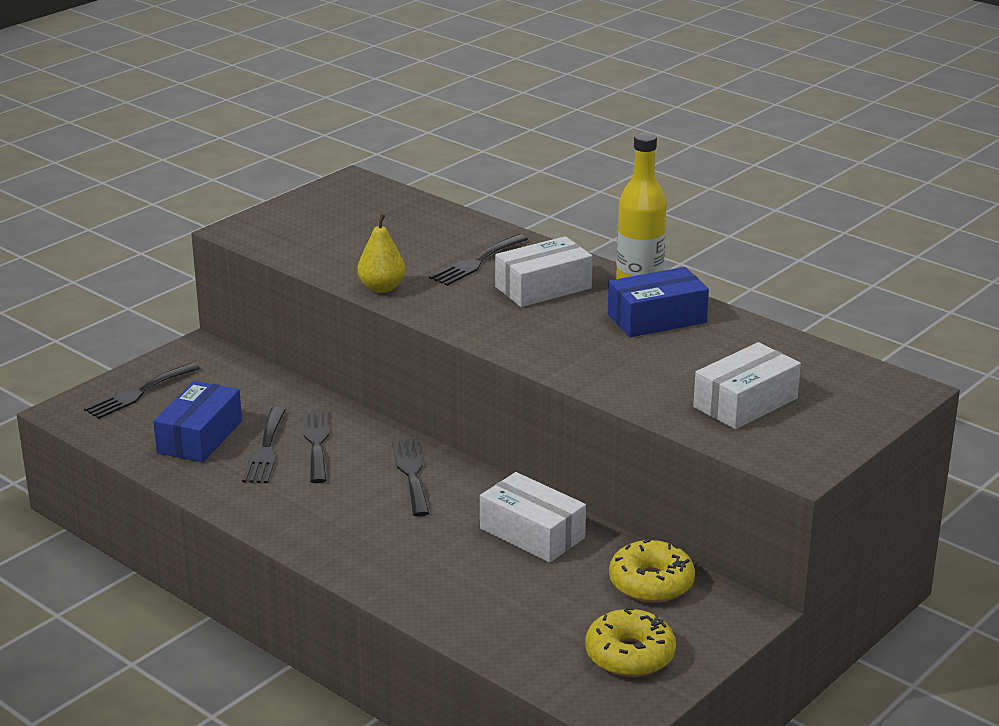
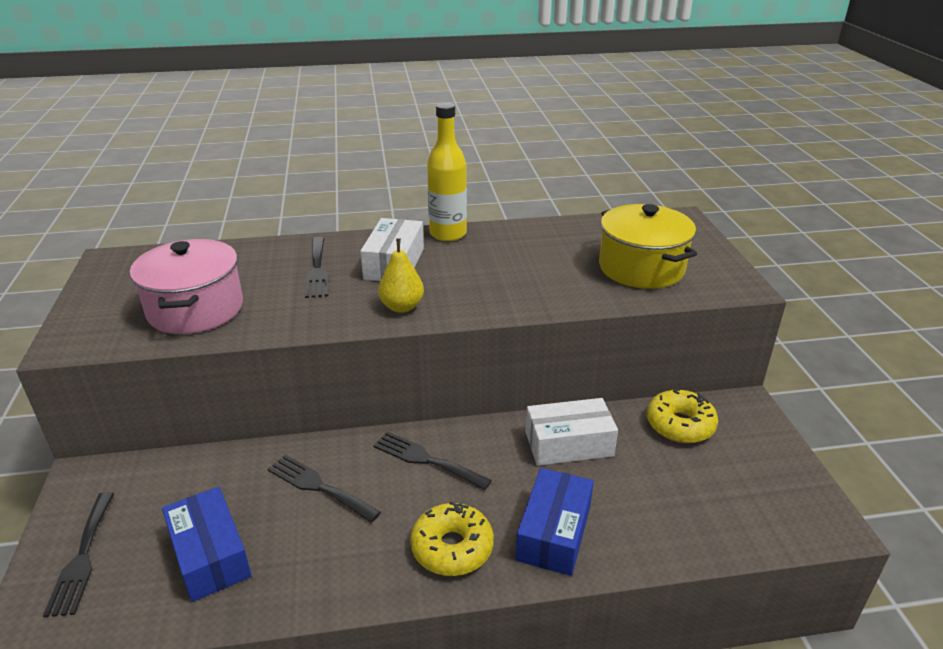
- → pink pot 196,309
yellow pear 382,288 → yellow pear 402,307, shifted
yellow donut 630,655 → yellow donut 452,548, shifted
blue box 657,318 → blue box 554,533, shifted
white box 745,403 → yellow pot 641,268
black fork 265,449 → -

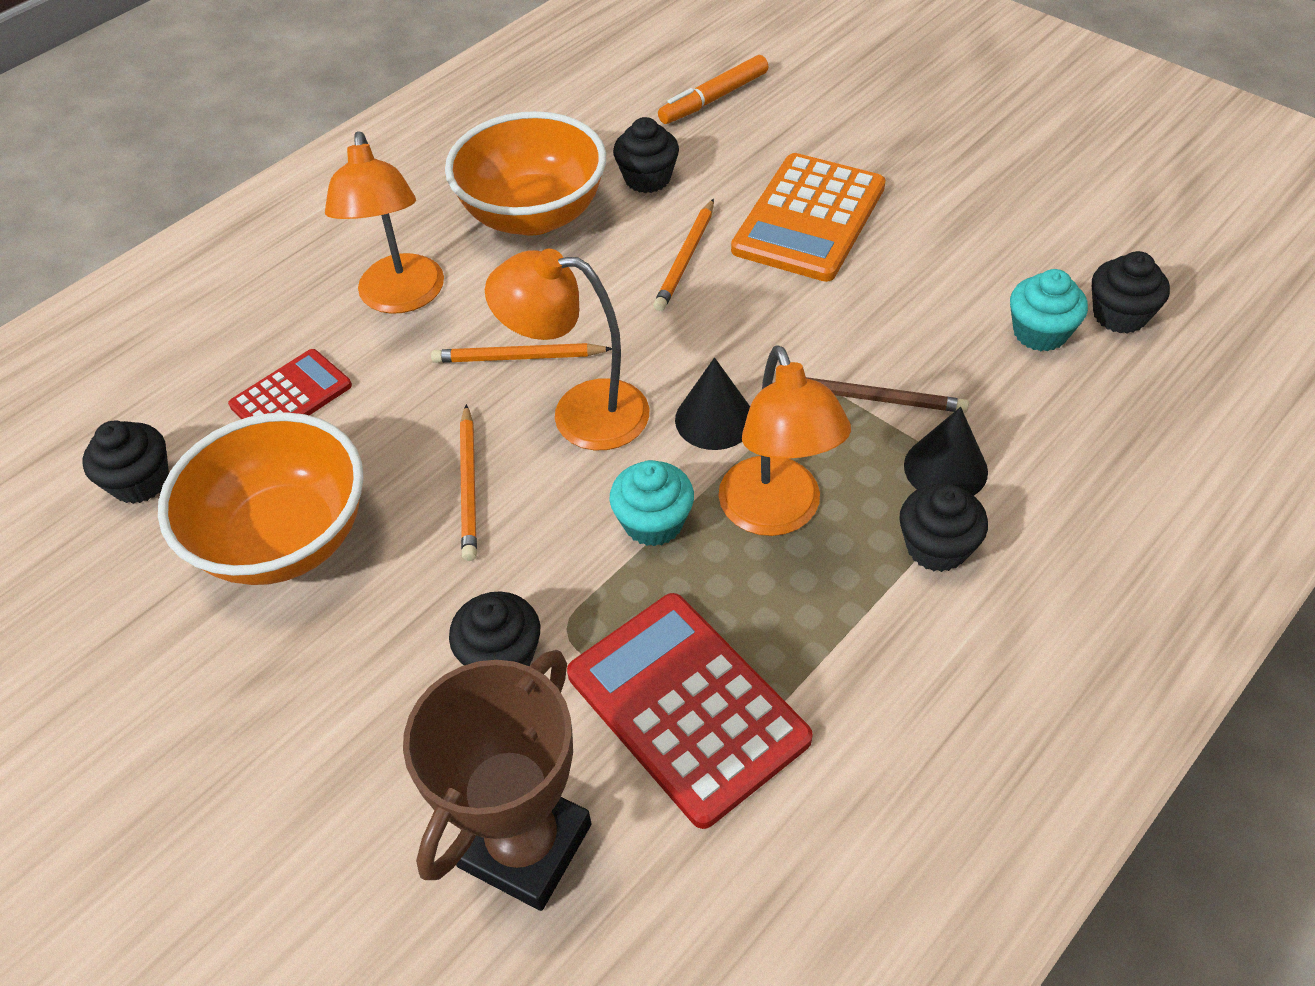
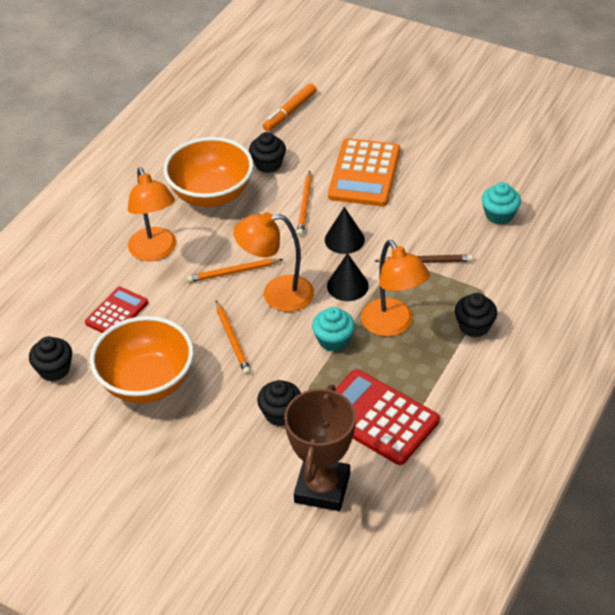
black cone 945,468 → black cone 344,239, shifted
black cupcake 1119,315 → -

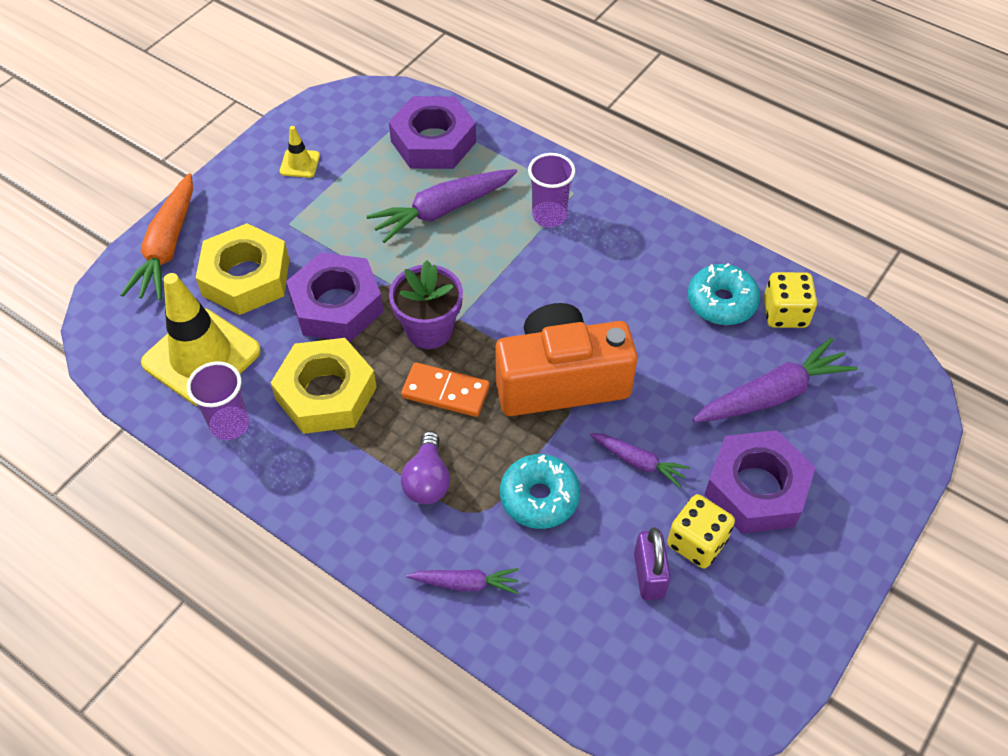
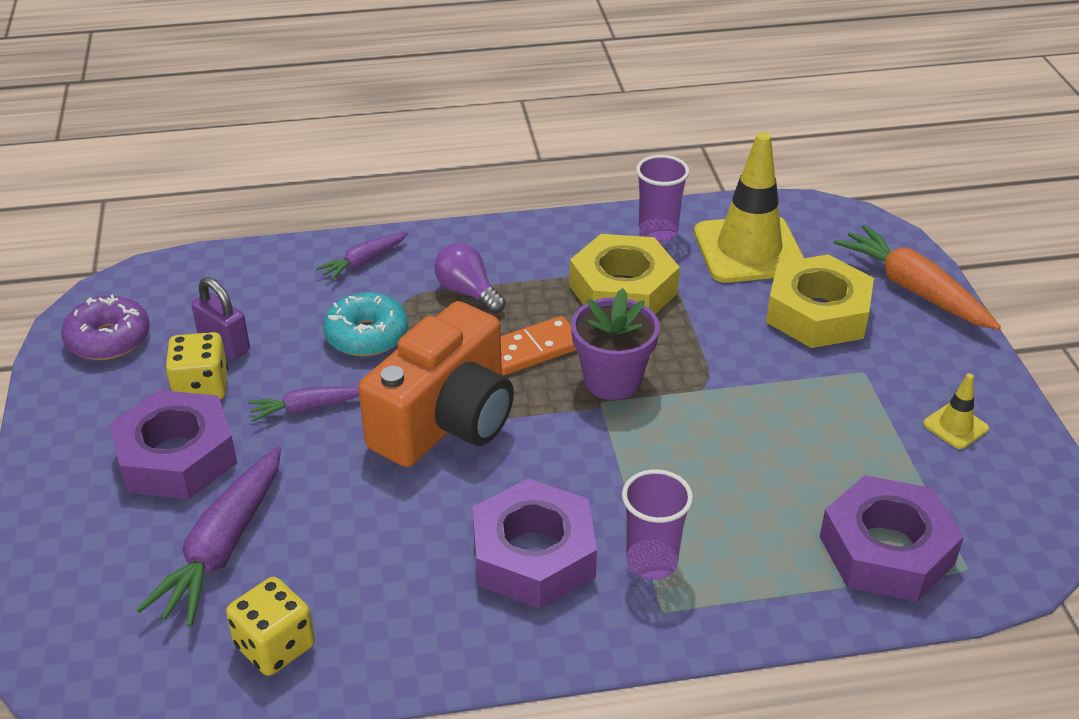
- → purple donut 108,339
purple nut 337,305 → purple nut 533,555, shifted
purple carrot 442,210 → -
turquoise donut 721,302 → -

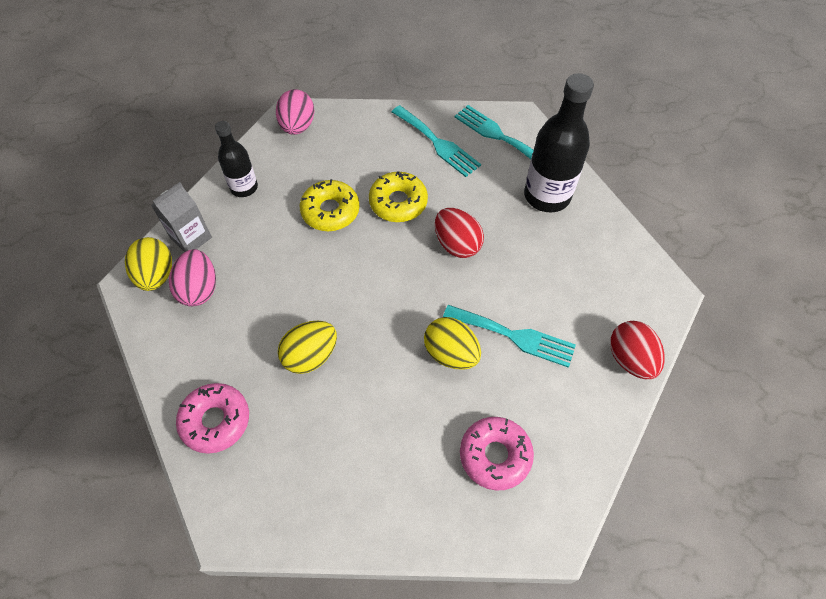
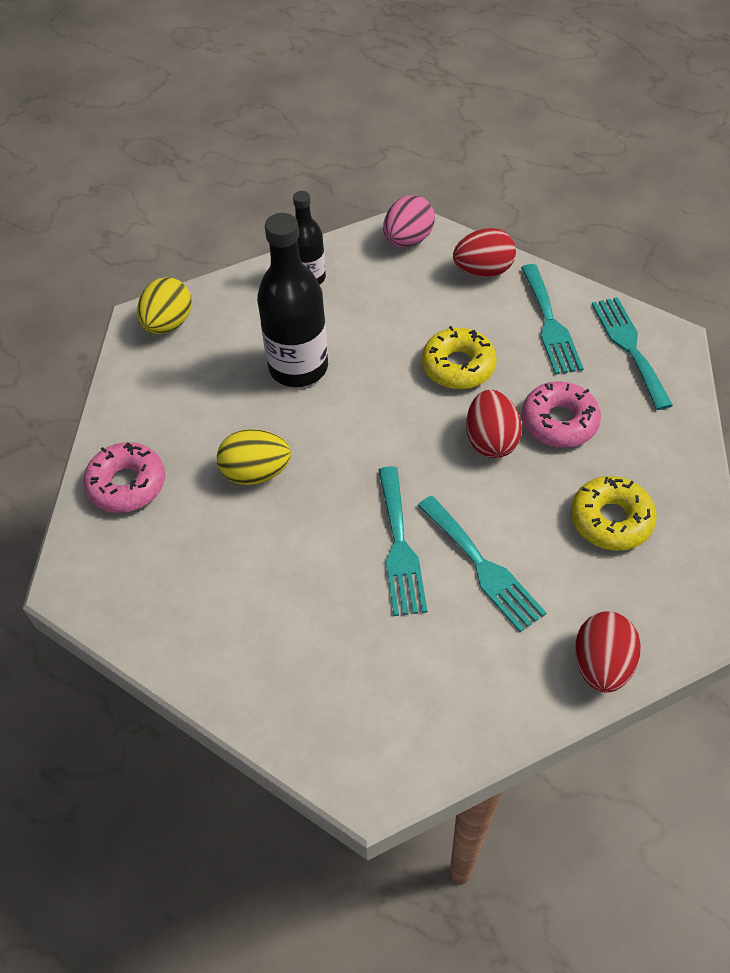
black bottle 547,196 → black bottle 298,367, shifted
yellow egg 451,353 → turquoise fork 399,547
- → red egg 483,271
pink donut 495,455 → pink donut 559,422, shifted
yellow donut 330,211 → yellow donut 611,520, shifted
grey carton 191,238 → -
pink egg 199,289 → -

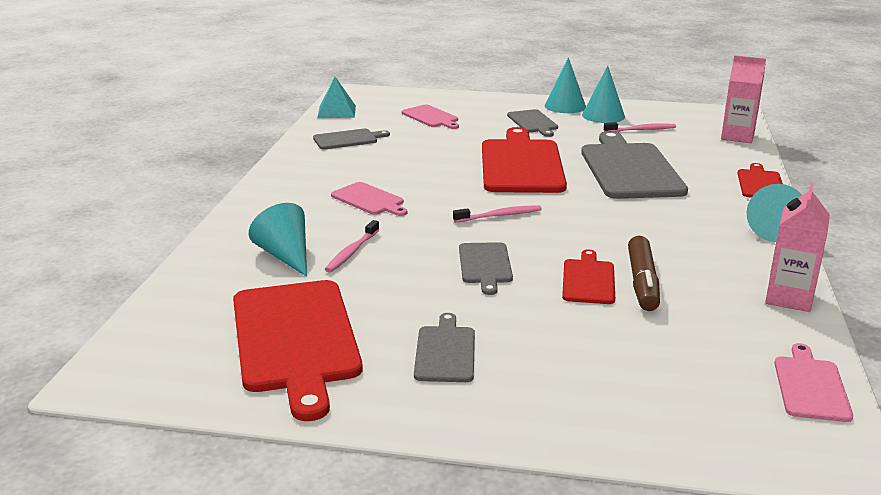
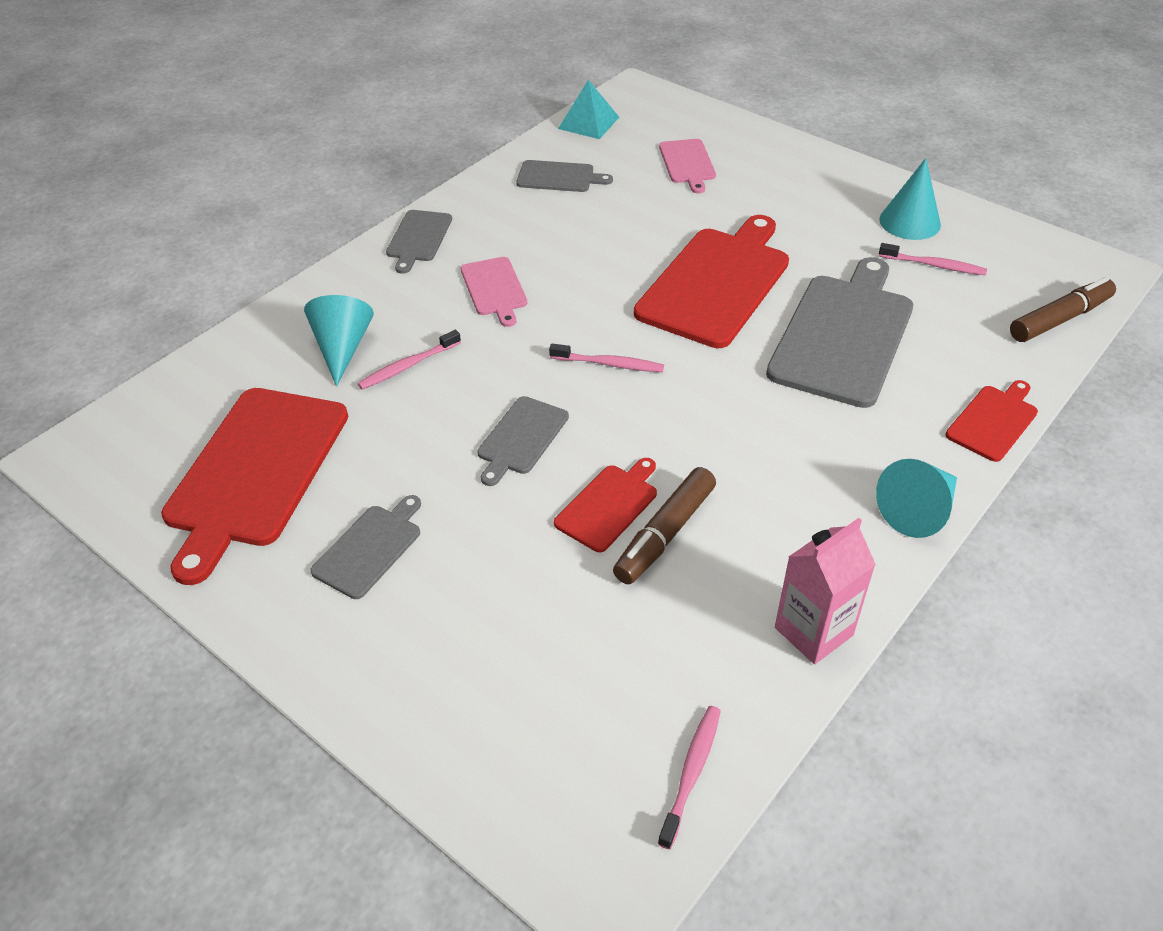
grey cutting board 533,122 → grey cutting board 418,238, shifted
pink cutting board 810,386 → pink toothbrush 691,773
pink carton 737,136 → brown marker 1059,319
turquoise cone 565,106 → -

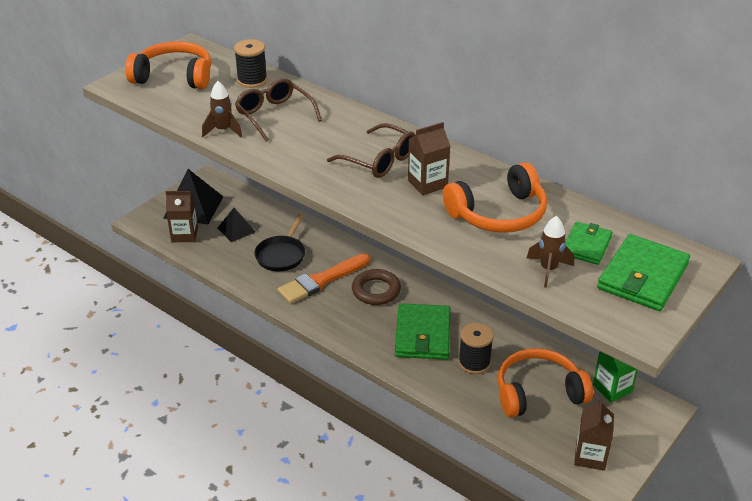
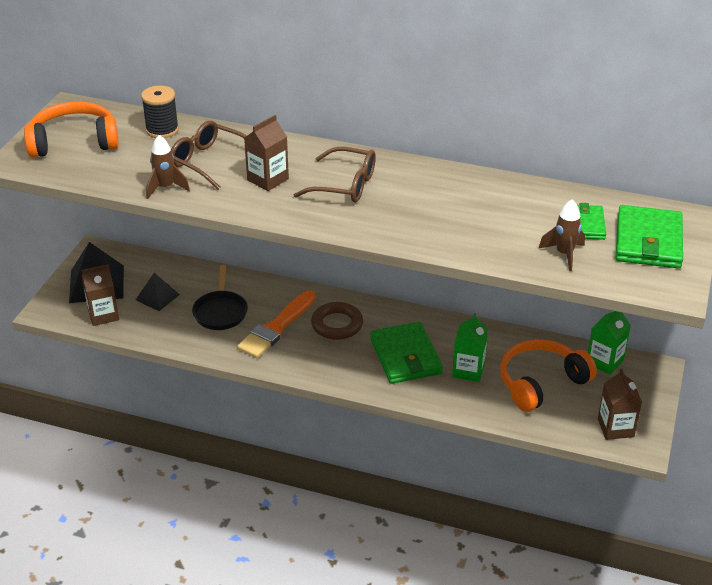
brown carton 427,184 → brown carton 268,179, shifted
black spool 474,363 → green carton 468,370
orange headphones 499,214 → -

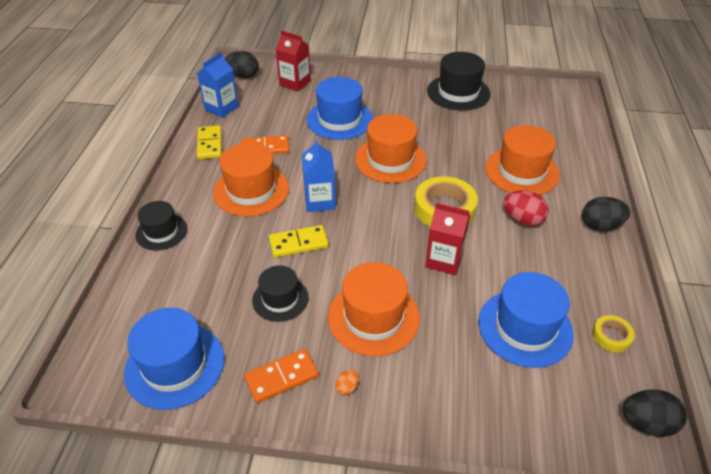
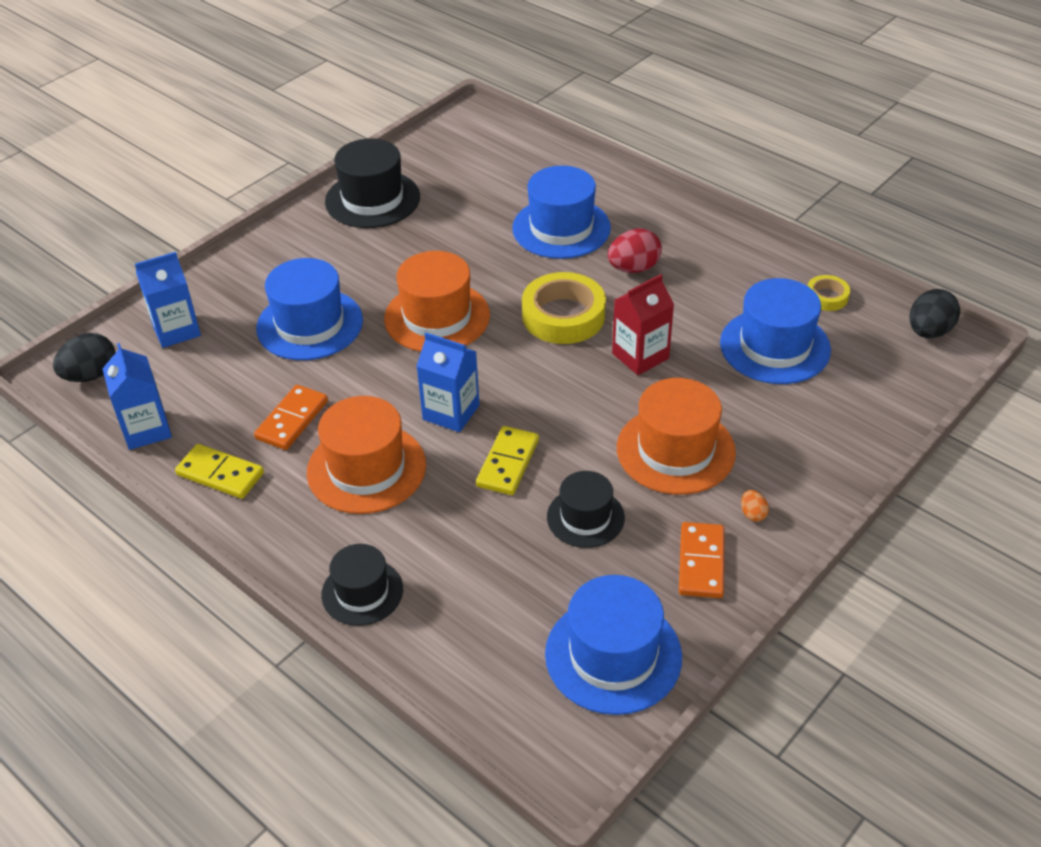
red carton 295,83 → blue carton 176,330
orange hat 521,171 → blue hat 561,228
black egg 600,226 → -

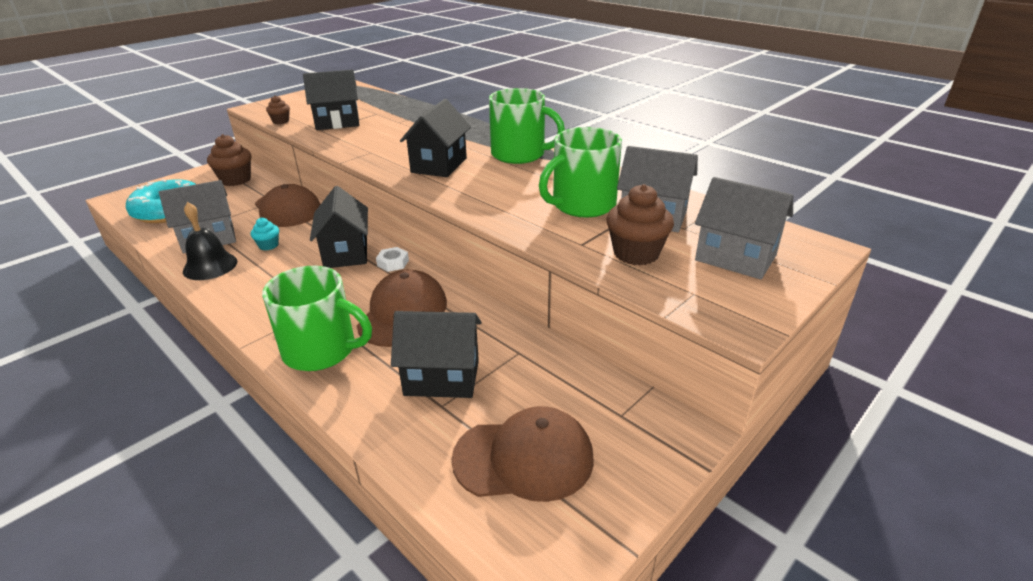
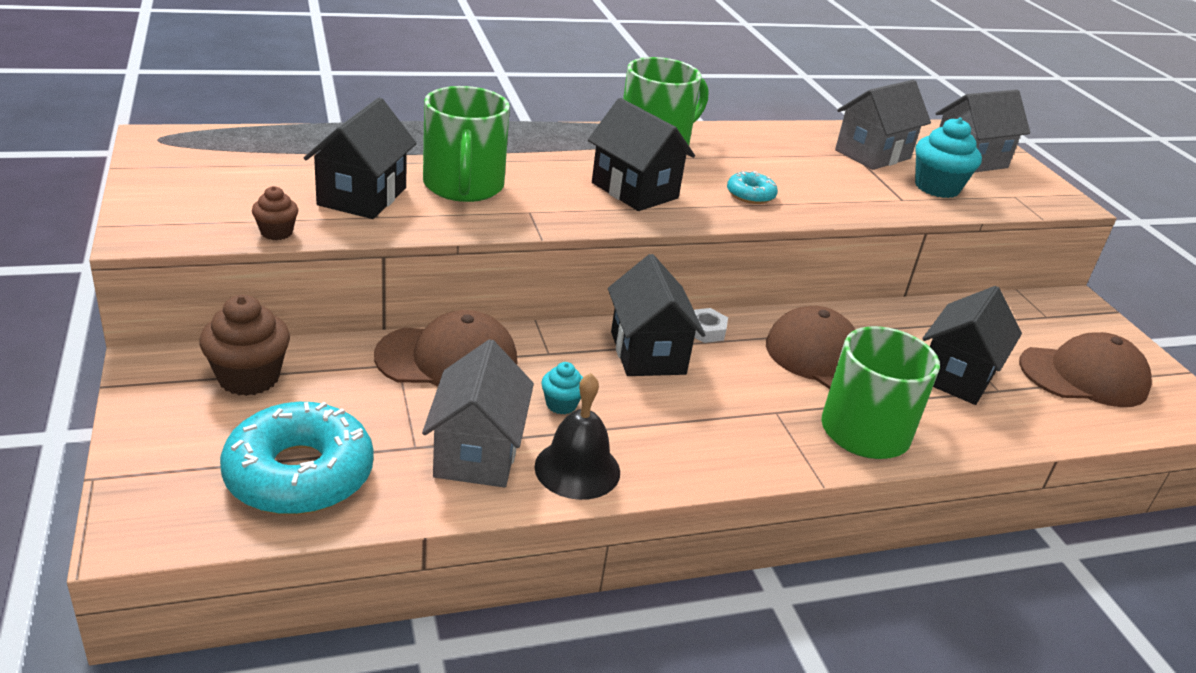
green mug 582,205 → green mug 463,186, shifted
black house 346,253 → black house 648,353, 60 degrees clockwise
- → turquoise donut 750,195
brown cupcake 636,253 → turquoise cupcake 937,187
brown cap 524,458 → brown cap 1083,376, 60 degrees clockwise

